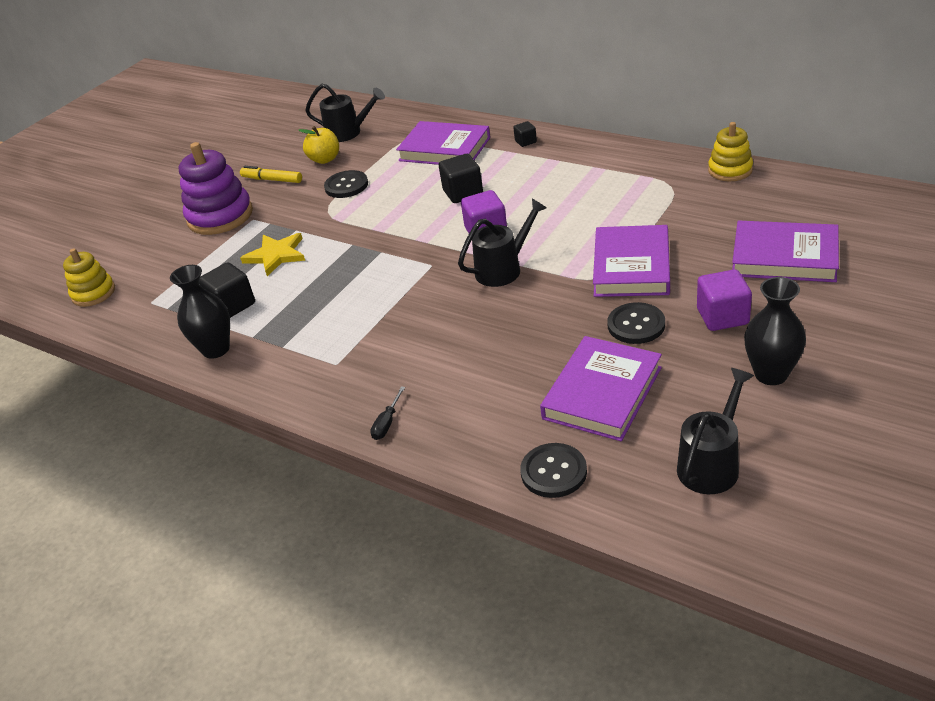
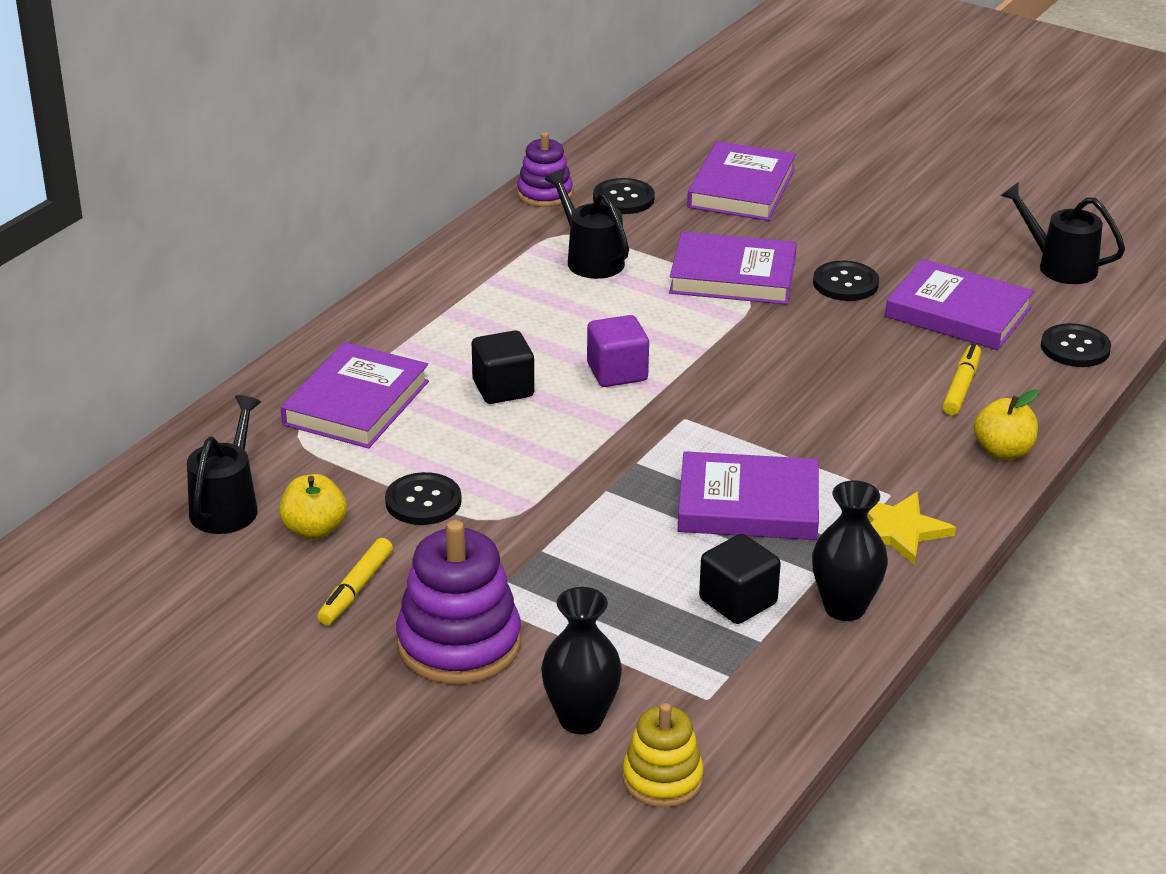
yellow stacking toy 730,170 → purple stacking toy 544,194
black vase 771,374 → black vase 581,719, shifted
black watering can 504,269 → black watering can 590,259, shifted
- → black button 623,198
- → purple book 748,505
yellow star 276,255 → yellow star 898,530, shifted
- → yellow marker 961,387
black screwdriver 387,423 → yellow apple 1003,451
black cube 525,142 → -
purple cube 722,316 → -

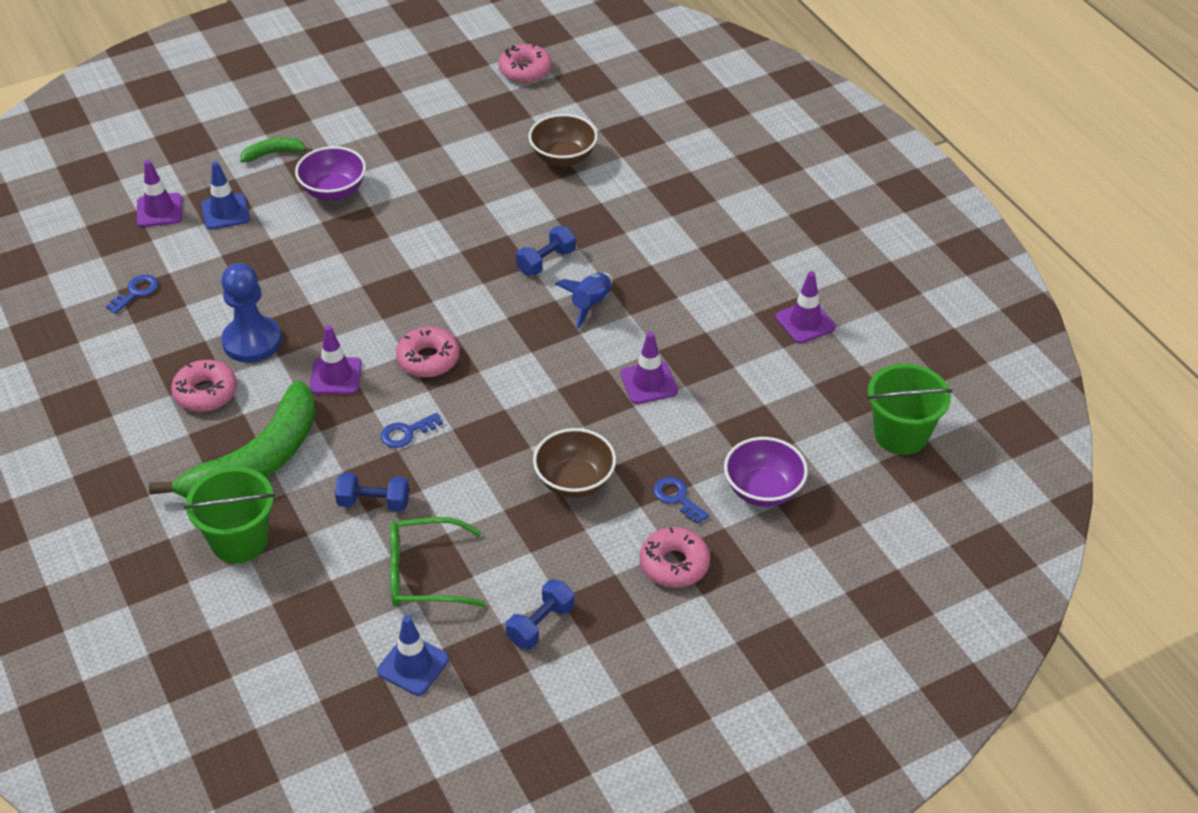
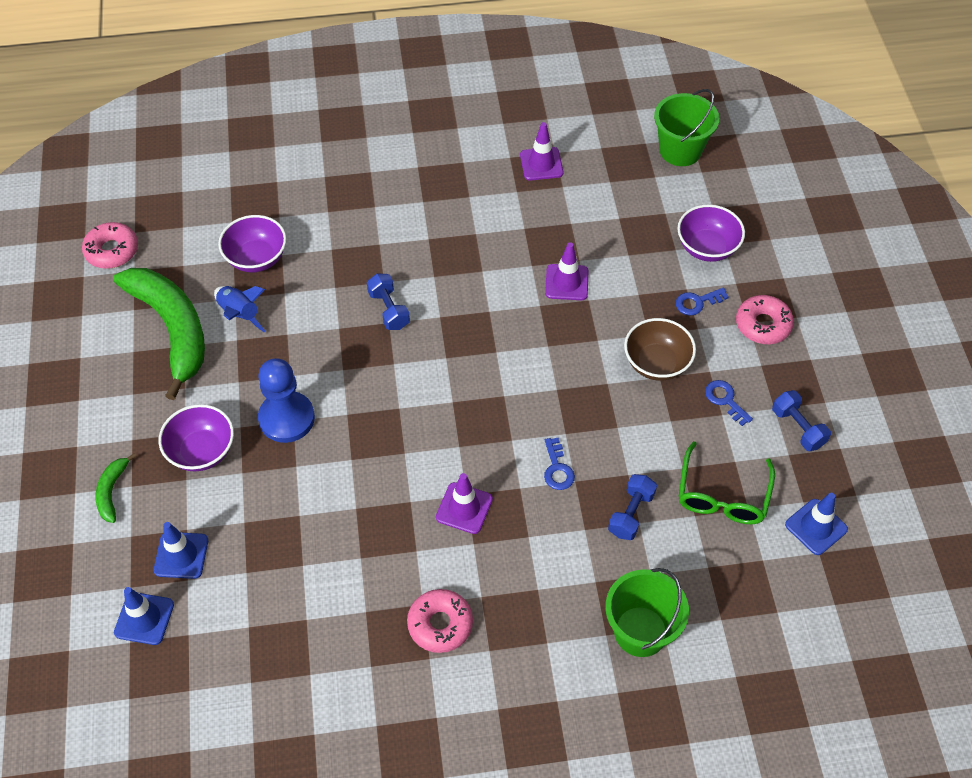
green banana 257,461 → green banana 172,329, shifted
purple traffic cone 159,210 → blue traffic cone 144,618
blue rocket 590,305 → blue rocket 239,314, shifted
brown bowl 563,158 → purple bowl 256,258
blue pawn 252,341 → blue pawn 286,418, shifted
blue key 136,292 → blue key 725,400, shifted
pink donut 428,359 → -

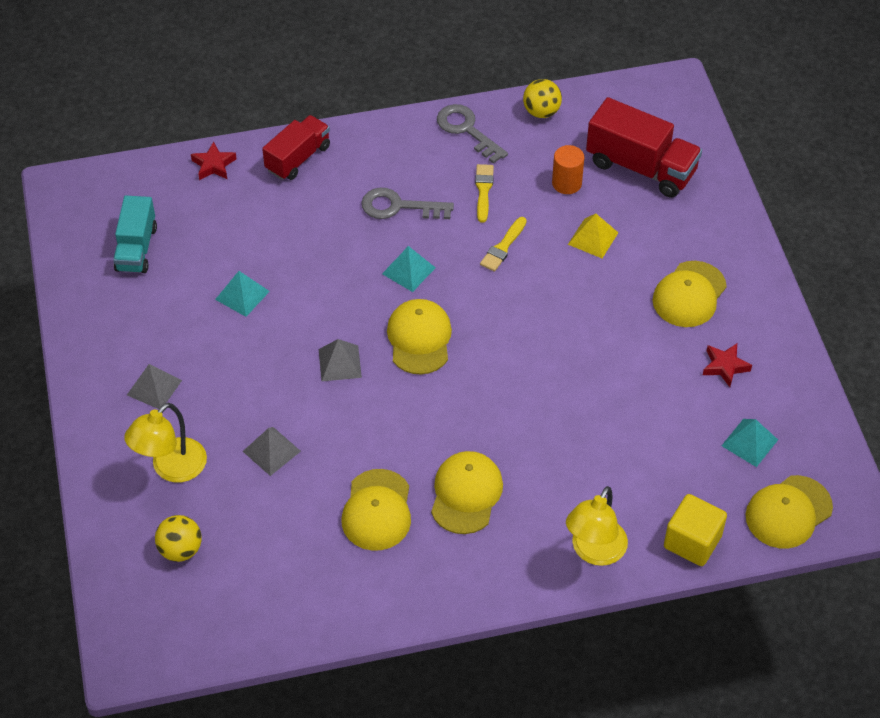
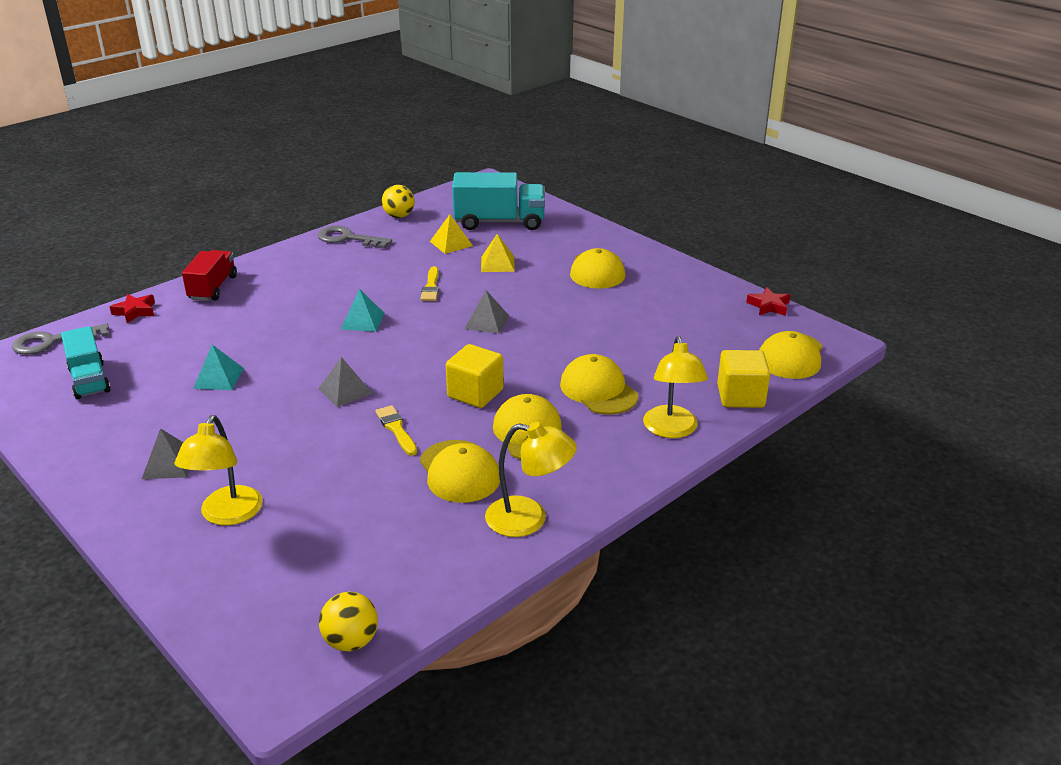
grey key 399,207 → grey key 53,342, shifted
yellow ball 180,549 → yellow ball 351,641, shifted
yellow brush 483,190 → yellow brush 396,429, shifted
orange cylinder 566,183 → yellow pyramid 451,243
- → yellow cube 475,393
red truck 641,167 → turquoise truck 499,222
grey pyramid 271,451 → grey pyramid 486,322, shifted
- → yellow lamp 529,519
yellow cap 419,338 → yellow cap 598,390, shifted
red star 725,366 → red star 769,306, shifted
turquoise pyramid 749,442 → -

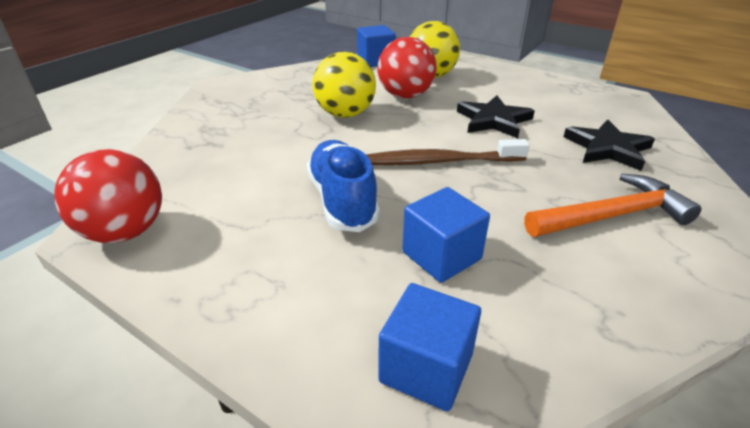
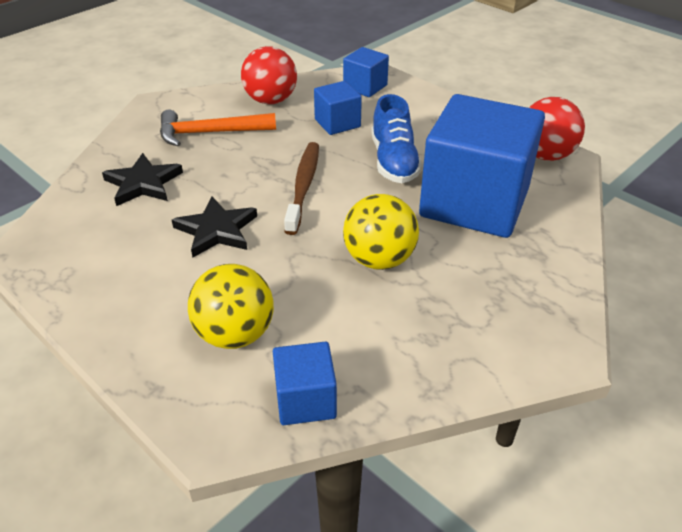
red ball 405,95 → red ball 271,100, shifted
brown toothbrush 439,161 → brown toothbrush 303,186, 90 degrees counterclockwise
- → blue cube 474,202

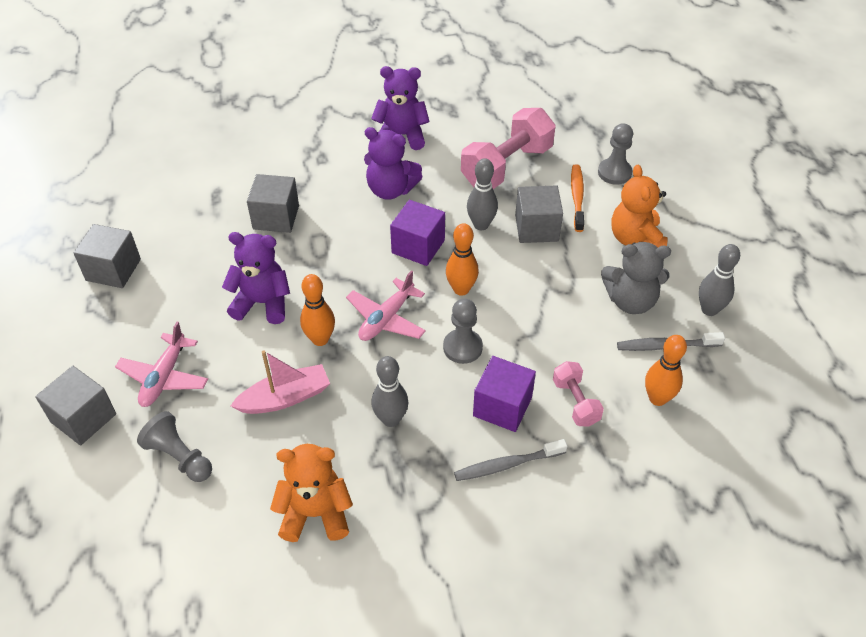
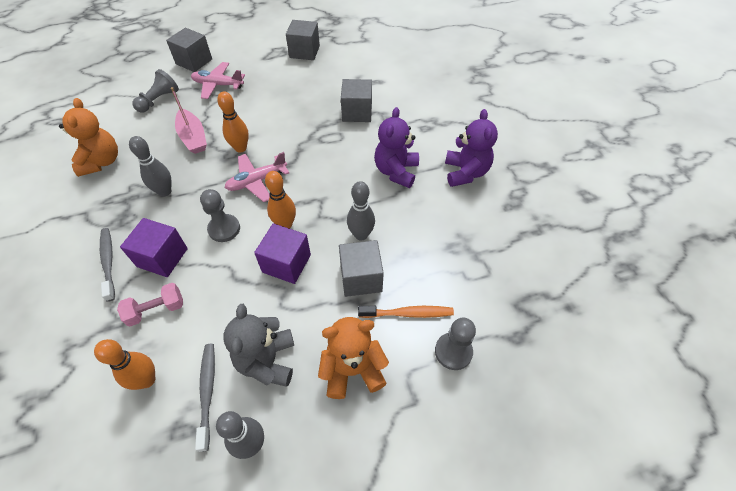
pink plane 386,318 → pink plane 257,181, 60 degrees counterclockwise
purple cube 418,246 → purple cube 286,263, shifted
purple teddy bear 262,303 → -
pink dumbbell 506,166 → -

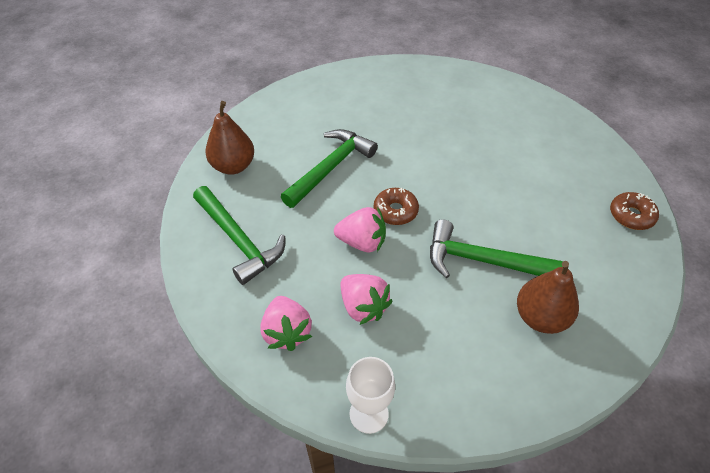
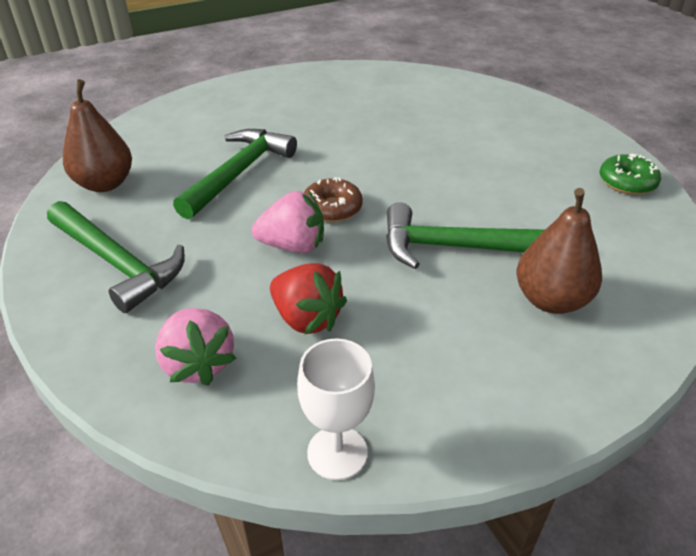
pink strawberry 363,307 → red strawberry 306,318
brown donut 631,215 → green donut 627,182

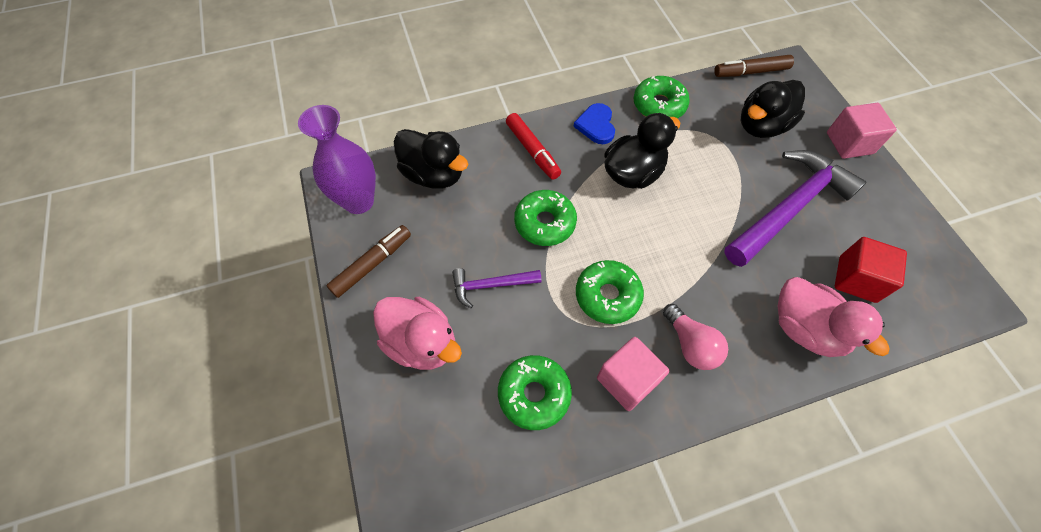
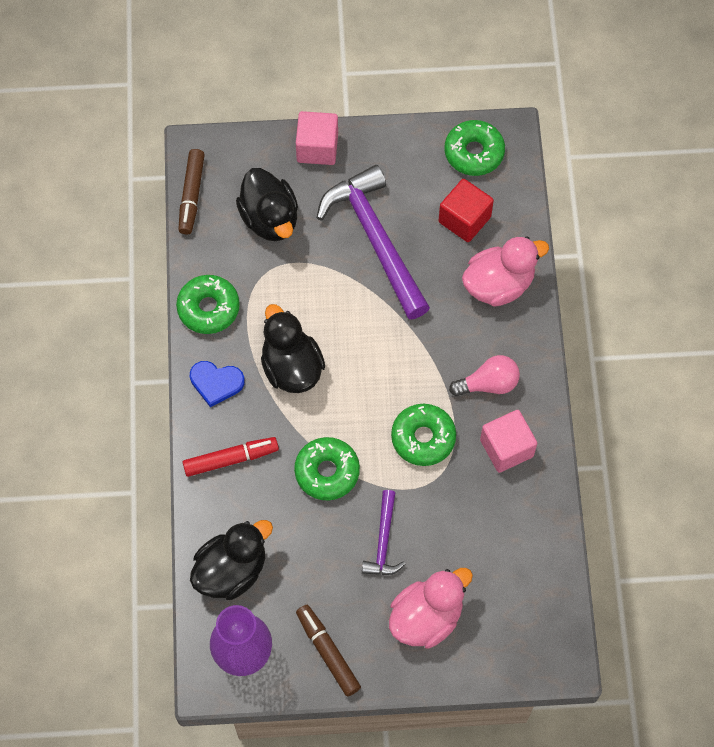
green donut 534,394 → green donut 474,153, shifted

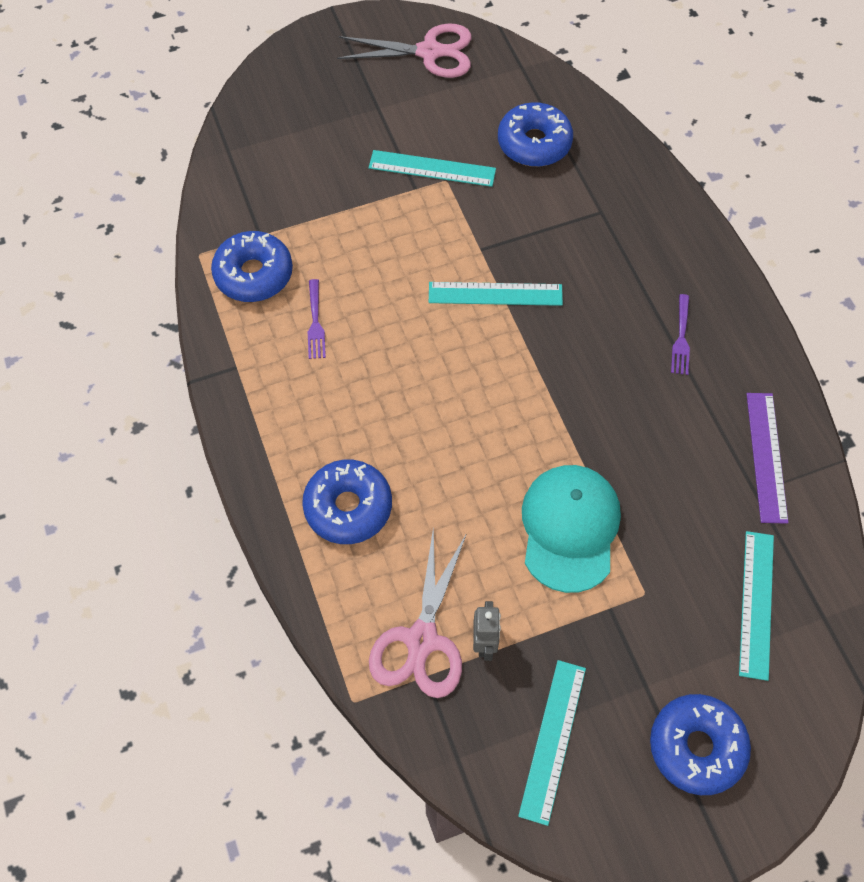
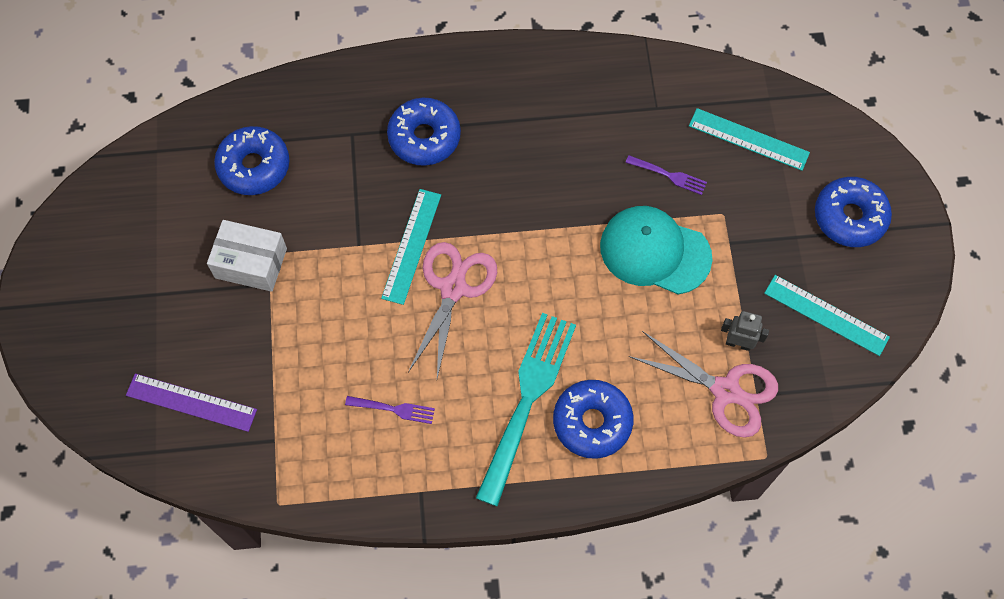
purple ruler 766,456 → purple ruler 191,402, shifted
turquoise ruler 432,168 → white box 251,263
blue donut 253,274 → blue donut 424,137, shifted
pink scissors 430,52 → pink scissors 453,288, shifted
- → turquoise fork 527,400
purple fork 681,338 → purple fork 669,175, shifted

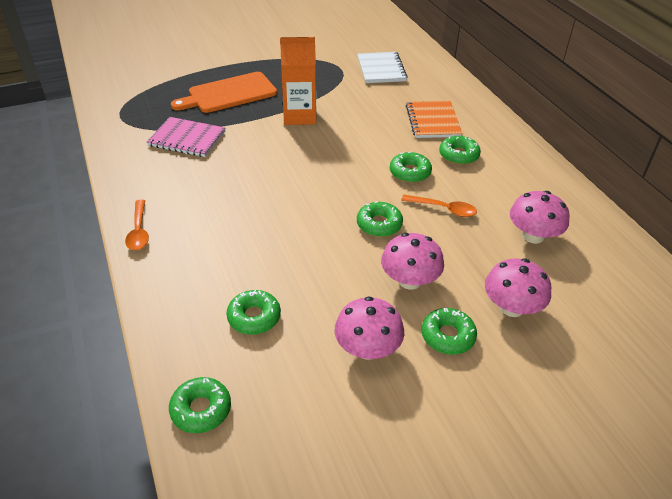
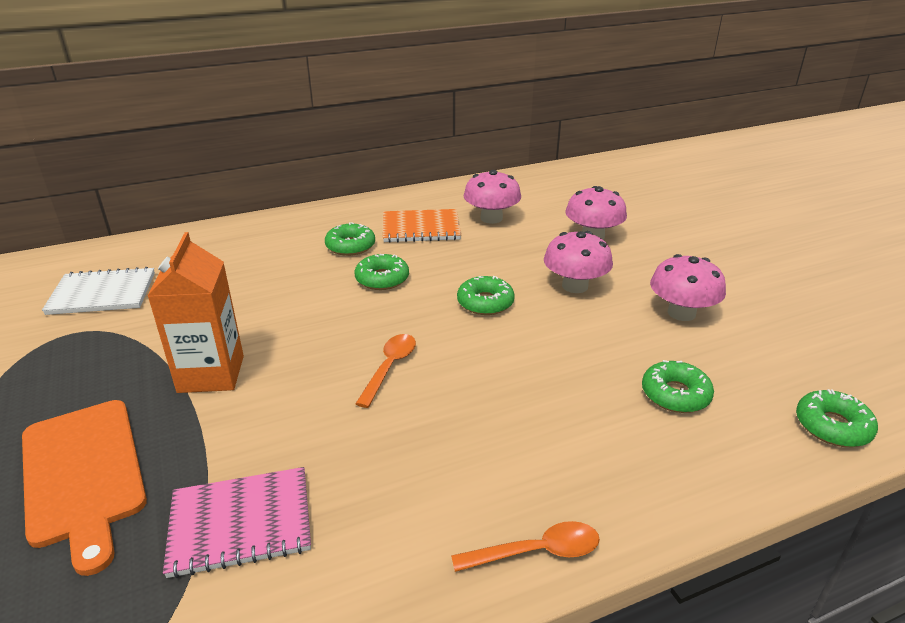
pink notebook 187,139 → pink notebook 241,523, 60 degrees clockwise
orange spoon 443,209 → orange spoon 389,368, shifted
orange notebook 433,121 → orange notebook 421,228, shifted
green donut 447,336 → -

